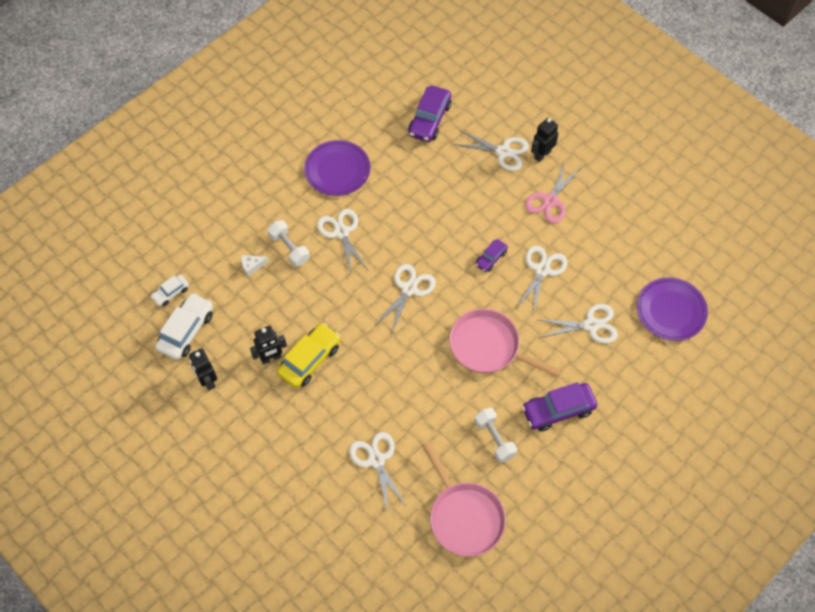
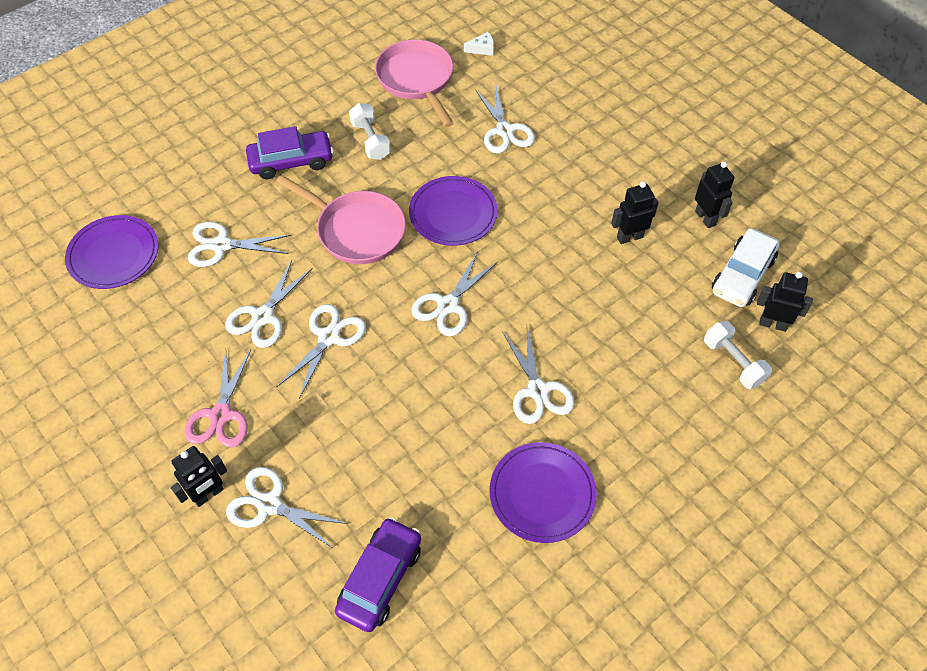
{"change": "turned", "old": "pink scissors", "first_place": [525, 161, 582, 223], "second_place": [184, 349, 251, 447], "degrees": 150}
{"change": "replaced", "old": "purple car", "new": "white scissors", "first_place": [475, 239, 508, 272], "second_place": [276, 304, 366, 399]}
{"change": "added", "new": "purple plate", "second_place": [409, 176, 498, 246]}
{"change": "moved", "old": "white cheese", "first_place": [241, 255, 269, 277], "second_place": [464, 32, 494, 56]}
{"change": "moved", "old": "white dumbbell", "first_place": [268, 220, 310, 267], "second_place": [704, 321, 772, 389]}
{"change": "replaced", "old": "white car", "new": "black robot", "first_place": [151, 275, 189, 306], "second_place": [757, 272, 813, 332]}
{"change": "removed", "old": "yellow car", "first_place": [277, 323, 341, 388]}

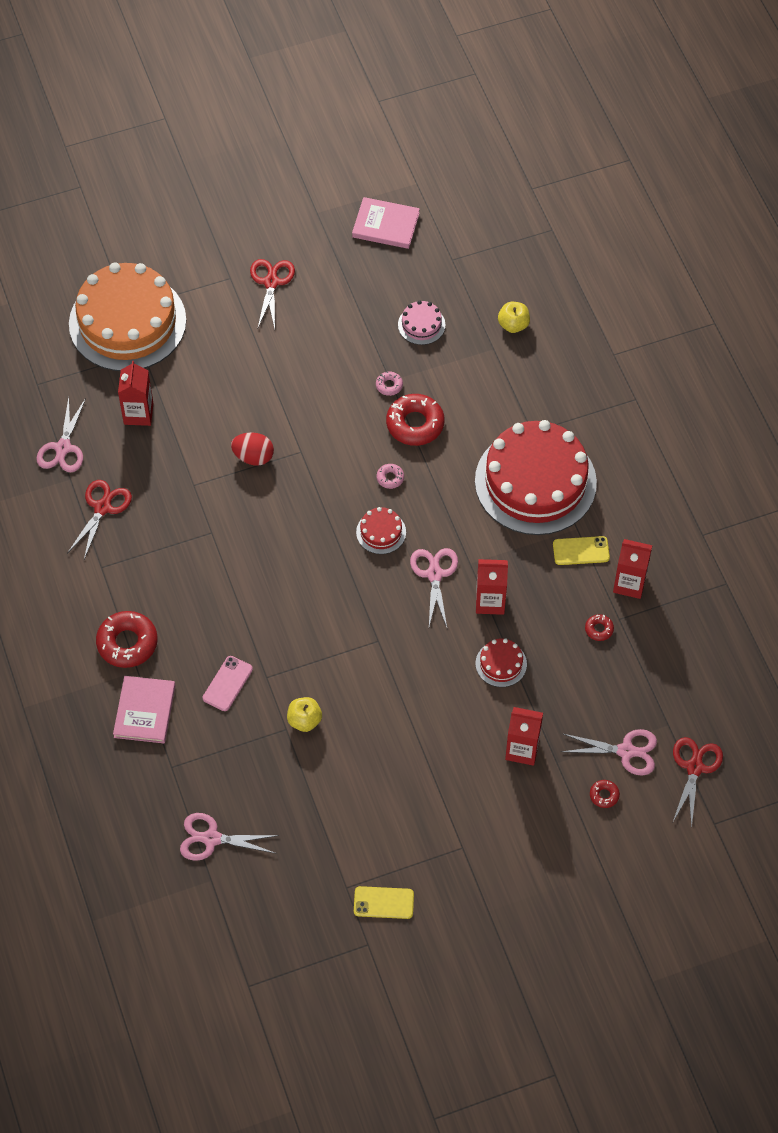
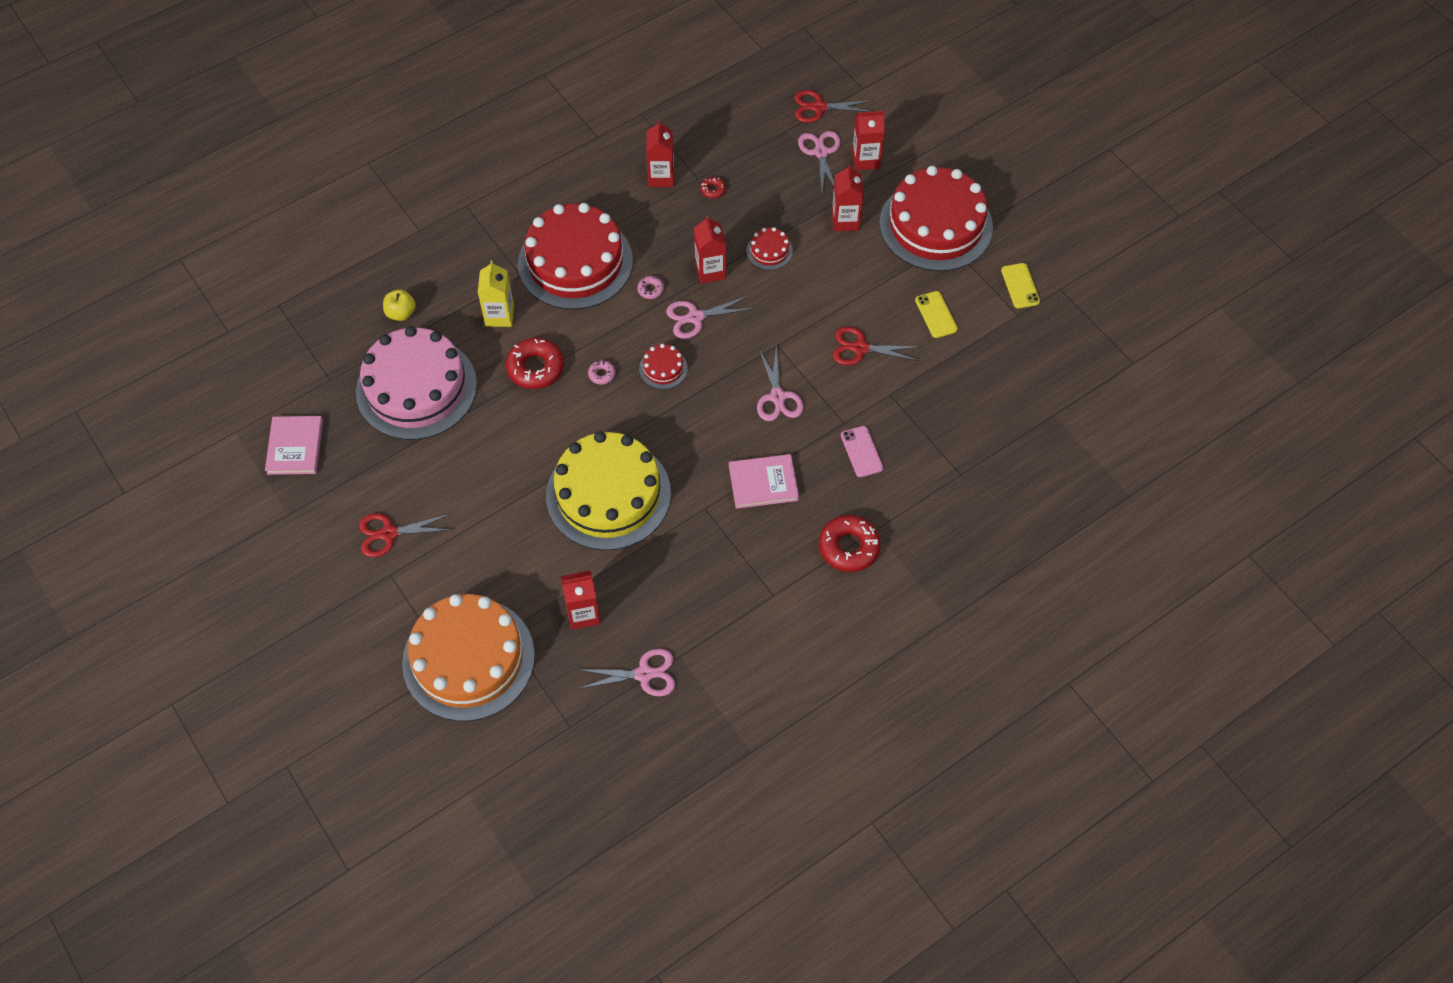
{"change": "resized", "old": "pink cake", "first_place": [398, 300, 446, 345], "second_place": [356, 326, 477, 440], "factor": 2.47}
{"change": "added", "new": "yellow carton", "second_place": [478, 260, 514, 327]}
{"change": "replaced", "old": "red egg", "new": "yellow cake", "first_place": [231, 432, 274, 466], "second_place": [546, 431, 671, 551]}
{"change": "moved", "old": "pink donut", "first_place": [376, 372, 403, 396], "second_place": [637, 276, 664, 299]}
{"change": "moved", "old": "pink book", "first_place": [113, 676, 176, 743], "second_place": [729, 454, 799, 509]}
{"change": "moved", "old": "pink scissors", "first_place": [180, 813, 279, 861], "second_place": [757, 346, 804, 421]}
{"change": "moved", "old": "red scissors", "first_place": [67, 480, 132, 559], "second_place": [833, 327, 921, 365]}
{"change": "turned", "old": "pink phone", "first_place": [203, 656, 253, 711], "second_place": [841, 426, 883, 477], "degrees": 60}
{"change": "replaced", "old": "red donut", "new": "red carton", "first_place": [590, 780, 620, 808], "second_place": [852, 111, 885, 170]}
{"change": "added", "new": "red cake", "second_place": [879, 166, 993, 271]}
{"change": "moved", "old": "yellow phone", "first_place": [553, 536, 610, 565], "second_place": [915, 291, 958, 338]}
{"change": "removed", "old": "yellow apple", "first_place": [287, 697, 322, 732]}

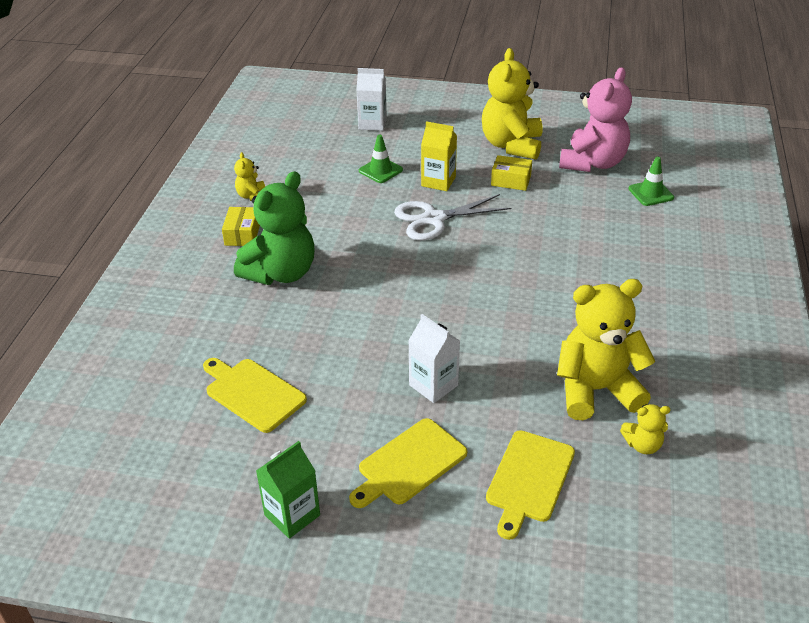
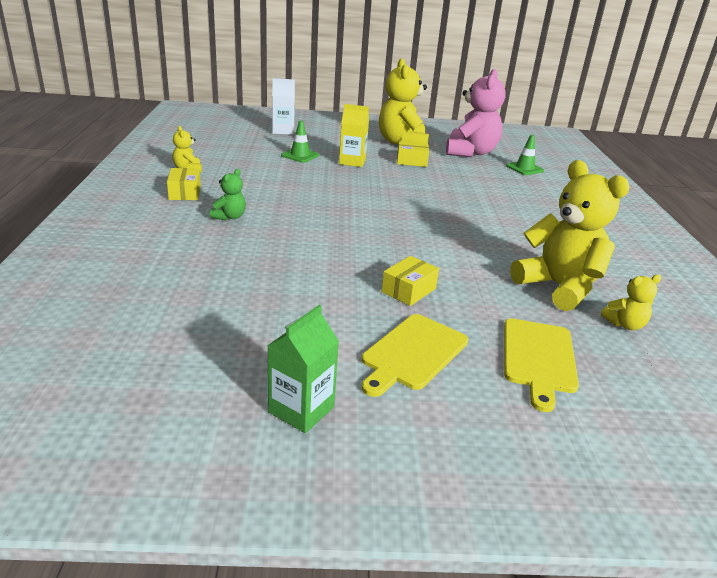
{"change": "resized", "old": "green teddy bear", "first_place": [234, 171, 314, 285], "second_place": [210, 169, 246, 220], "factor": 0.45}
{"change": "replaced", "old": "white carton", "new": "yellow box", "first_place": [408, 314, 460, 403], "second_place": [381, 256, 439, 306]}
{"change": "turned", "old": "yellow teddy bear", "first_place": [557, 279, 656, 420], "second_place": [510, 160, 630, 311], "degrees": 75}
{"change": "removed", "old": "yellow cutting board", "first_place": [203, 358, 307, 433]}
{"change": "removed", "old": "white scissors", "first_place": [394, 194, 511, 241]}

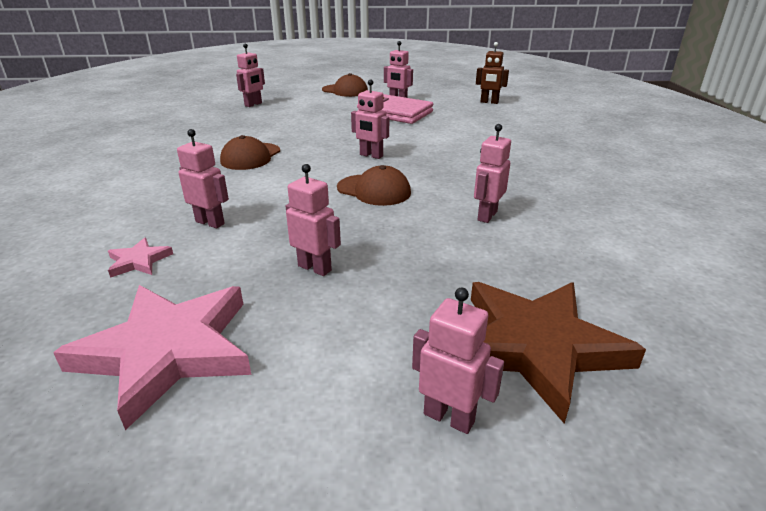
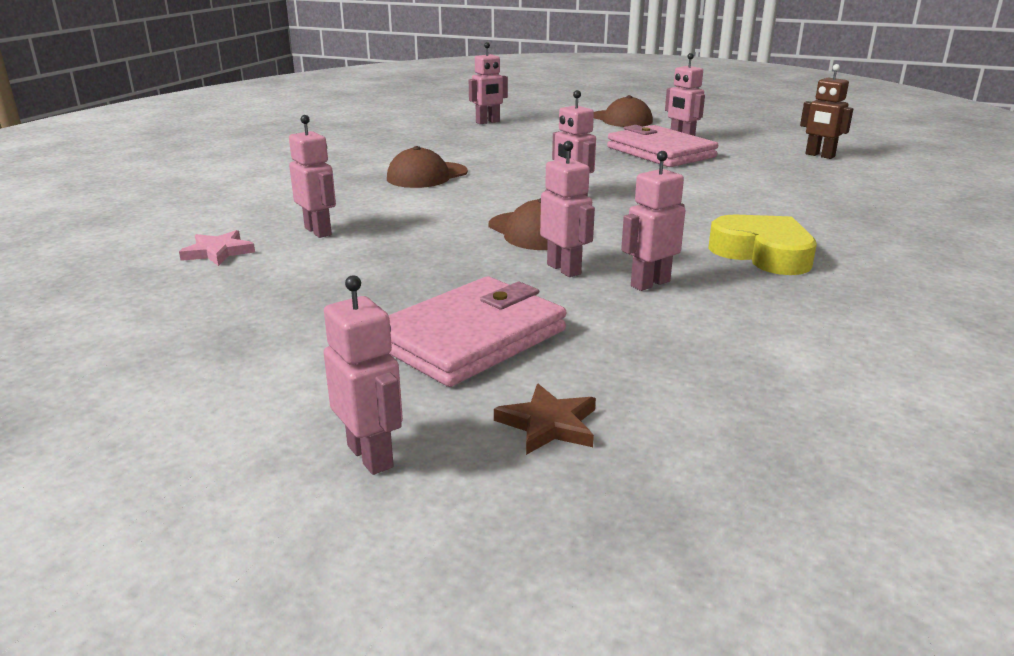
{"change": "added", "new": "pink wallet", "second_place": [389, 276, 566, 387]}
{"change": "resized", "old": "brown star", "first_place": [471, 282, 646, 424], "second_place": [494, 384, 596, 455], "factor": 0.43}
{"change": "moved", "old": "pink robot", "first_place": [286, 164, 341, 276], "second_place": [540, 141, 595, 277]}
{"change": "added", "new": "yellow heart", "second_place": [708, 214, 817, 275]}
{"change": "removed", "old": "pink star", "first_place": [53, 285, 251, 430]}

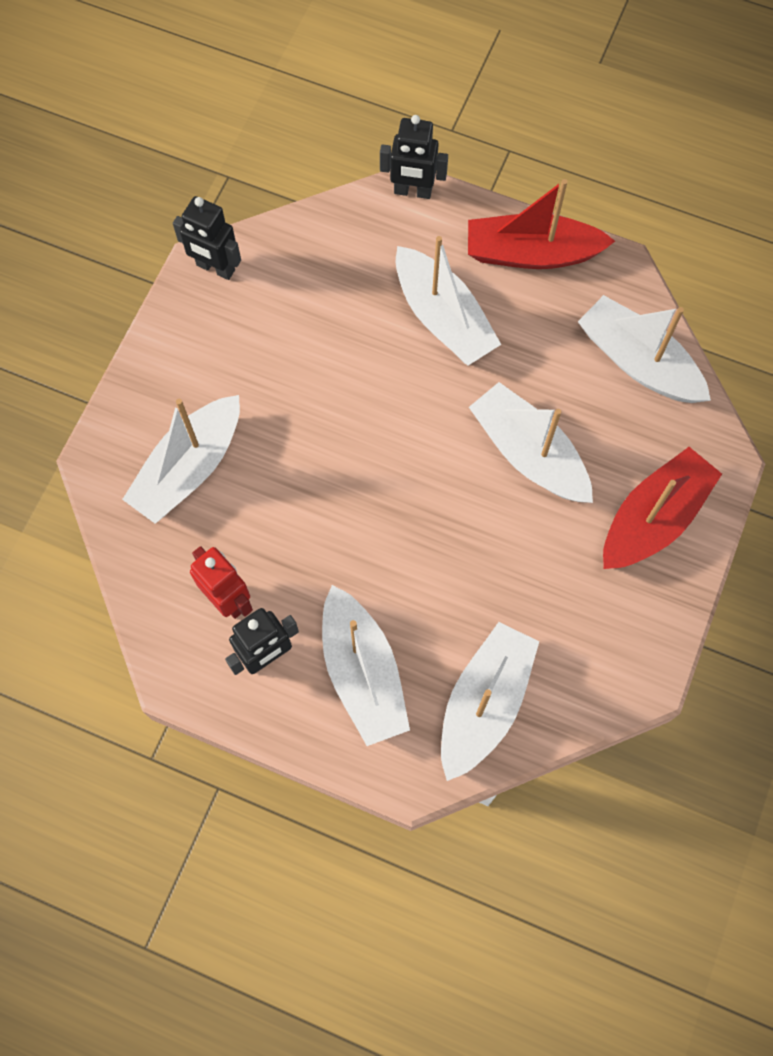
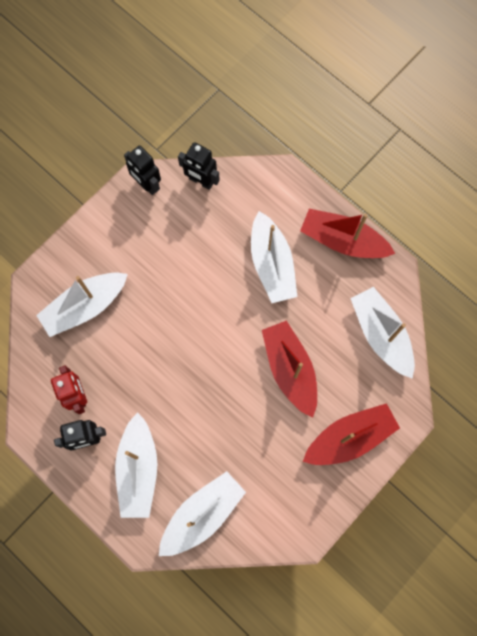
{"change": "moved", "old": "black robot", "first_place": [380, 115, 448, 199], "second_place": [178, 142, 220, 190]}
{"change": "recoloured", "old": "white boat", "new": "red boat", "first_place": [469, 382, 593, 503], "second_place": [262, 320, 317, 418]}

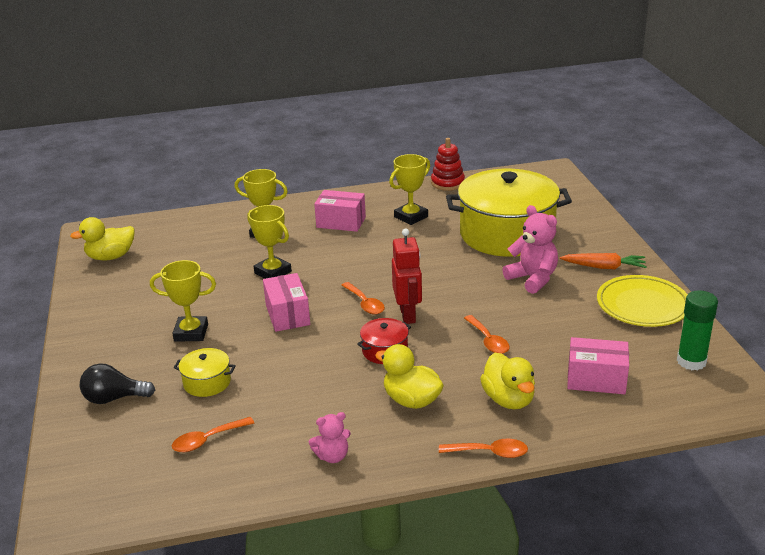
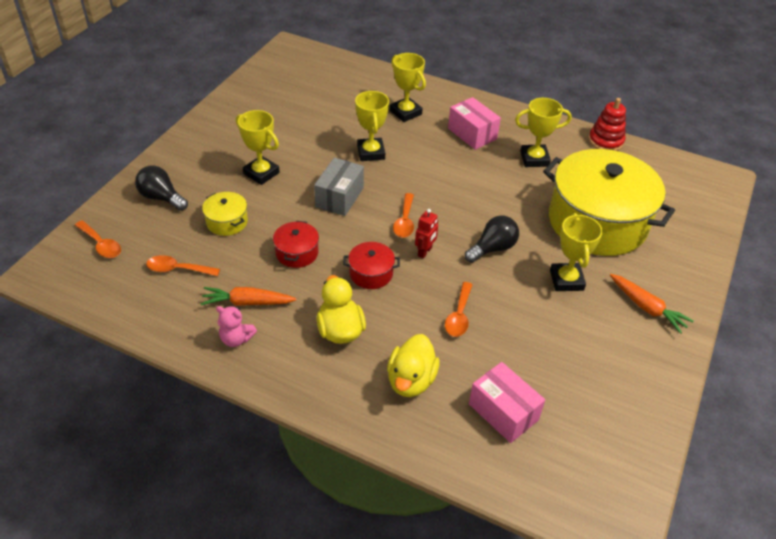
{"change": "moved", "old": "orange spoon", "first_place": [439, 439, 528, 458], "second_place": [75, 220, 121, 258]}
{"change": "added", "new": "orange carrot", "second_place": [201, 287, 297, 306]}
{"change": "added", "new": "red pot", "second_place": [273, 221, 319, 268]}
{"change": "recoloured", "old": "pink box", "new": "grey box", "first_place": [263, 273, 310, 332], "second_place": [314, 158, 364, 216]}
{"change": "resized", "old": "red robot", "first_place": [392, 228, 422, 324], "second_place": [415, 209, 438, 258], "factor": 0.6}
{"change": "added", "new": "black light bulb", "second_place": [465, 216, 519, 263]}
{"change": "replaced", "old": "pink teddy bear", "new": "yellow trophy", "first_place": [502, 205, 558, 294], "second_place": [550, 213, 603, 291]}
{"change": "removed", "old": "yellow duck", "first_place": [70, 217, 135, 261]}
{"change": "removed", "old": "yellow plate", "first_place": [597, 275, 688, 327]}
{"change": "removed", "old": "green glue stick", "first_place": [677, 290, 718, 370]}

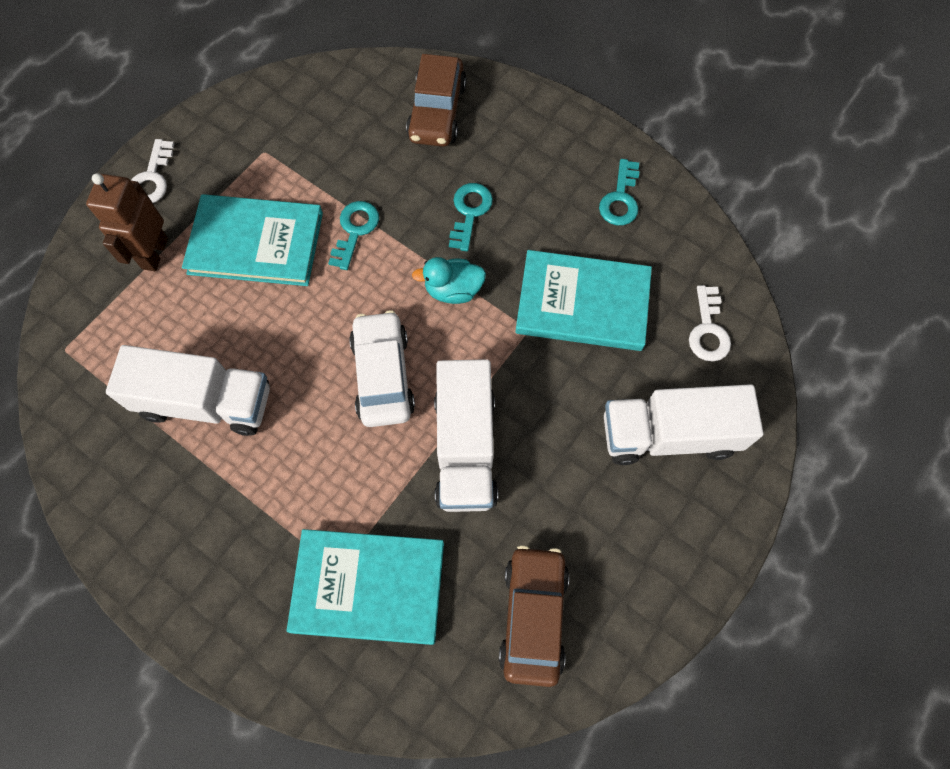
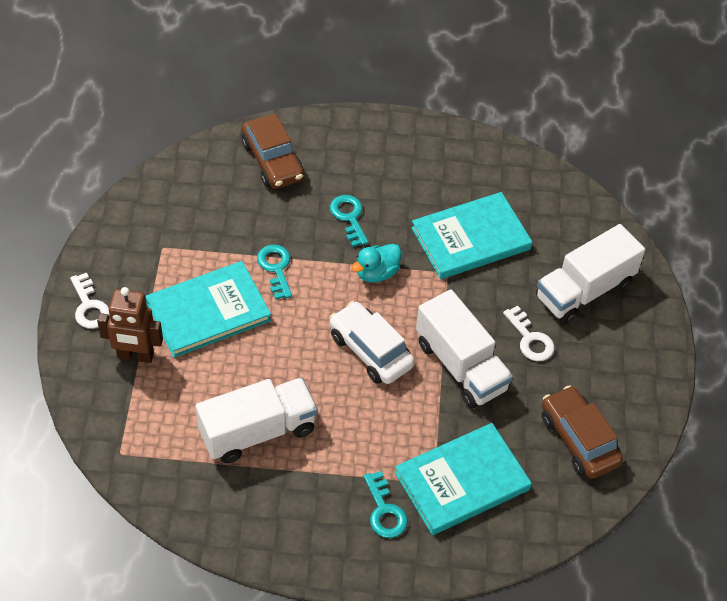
{"change": "turned", "old": "brown robot", "first_place": [86, 173, 168, 271], "second_place": [97, 287, 163, 363], "degrees": -60}
{"change": "moved", "old": "turquoise key", "first_place": [599, 159, 639, 225], "second_place": [364, 471, 408, 538]}
{"change": "moved", "old": "white key", "first_place": [689, 285, 731, 361], "second_place": [503, 305, 554, 361]}

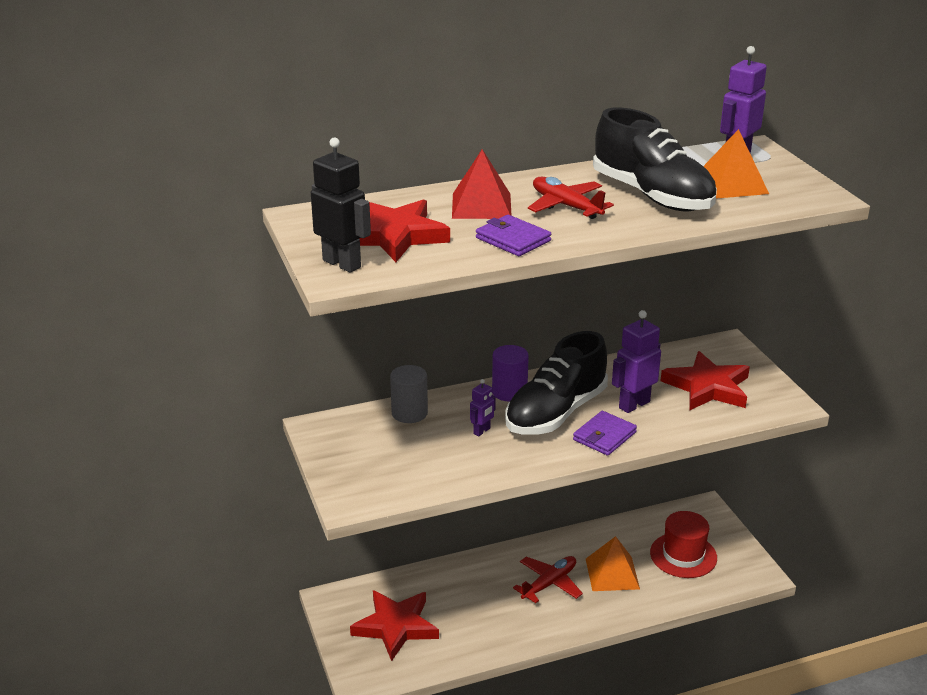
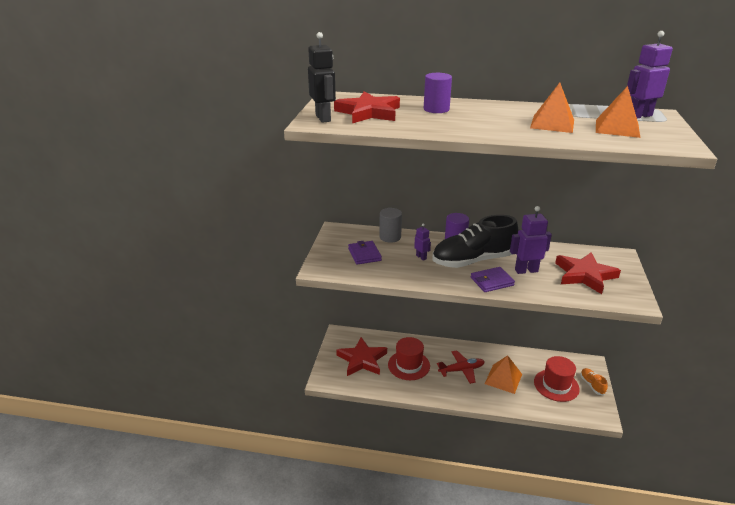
{"change": "moved", "old": "purple wallet", "first_place": [476, 215, 551, 256], "second_place": [348, 241, 382, 265]}
{"change": "added", "new": "red hat", "second_place": [388, 337, 430, 380]}
{"change": "turned", "old": "purple robot", "first_place": [470, 379, 496, 436], "second_place": [414, 224, 431, 261], "degrees": -105}
{"change": "replaced", "old": "red pyramid", "new": "purple cylinder", "first_place": [452, 149, 512, 219], "second_place": [424, 73, 452, 113]}
{"change": "replaced", "old": "black shoe", "new": "orange pyramid", "first_place": [593, 108, 717, 211], "second_place": [530, 83, 574, 133]}
{"change": "added", "new": "orange shoe", "second_place": [580, 368, 608, 395]}
{"change": "removed", "old": "red plane", "first_place": [528, 177, 614, 219]}

